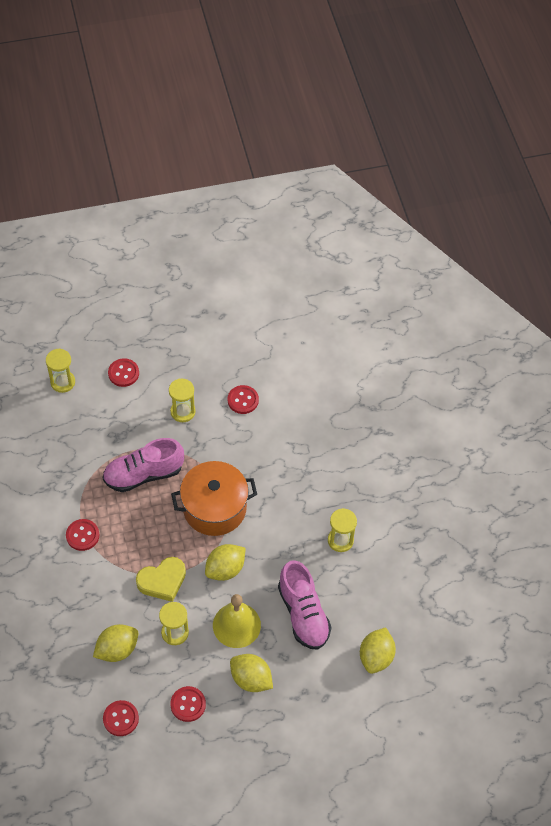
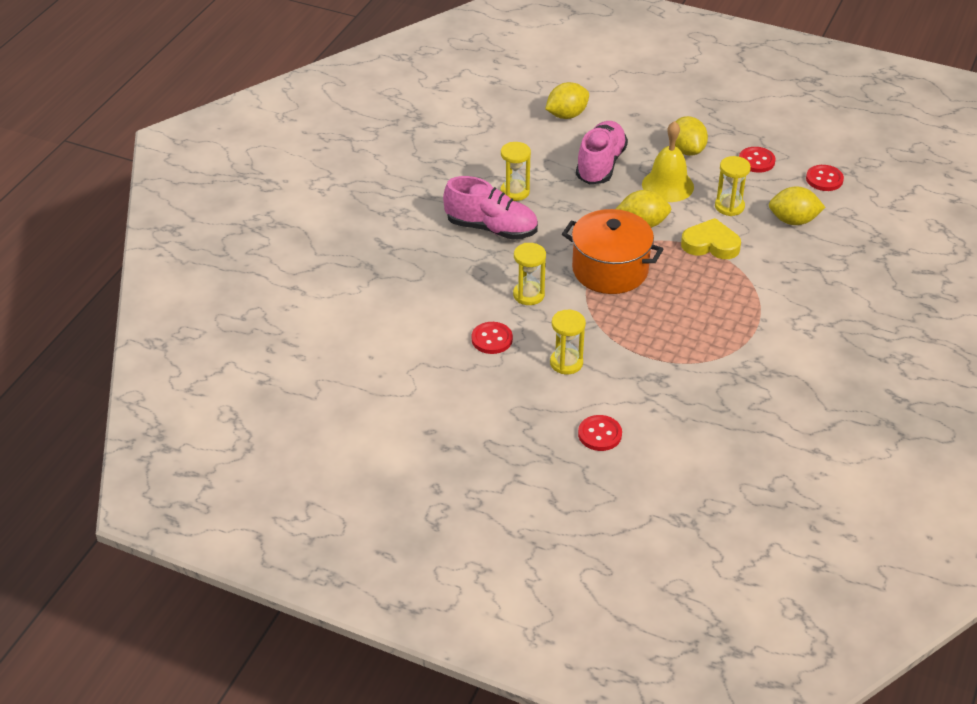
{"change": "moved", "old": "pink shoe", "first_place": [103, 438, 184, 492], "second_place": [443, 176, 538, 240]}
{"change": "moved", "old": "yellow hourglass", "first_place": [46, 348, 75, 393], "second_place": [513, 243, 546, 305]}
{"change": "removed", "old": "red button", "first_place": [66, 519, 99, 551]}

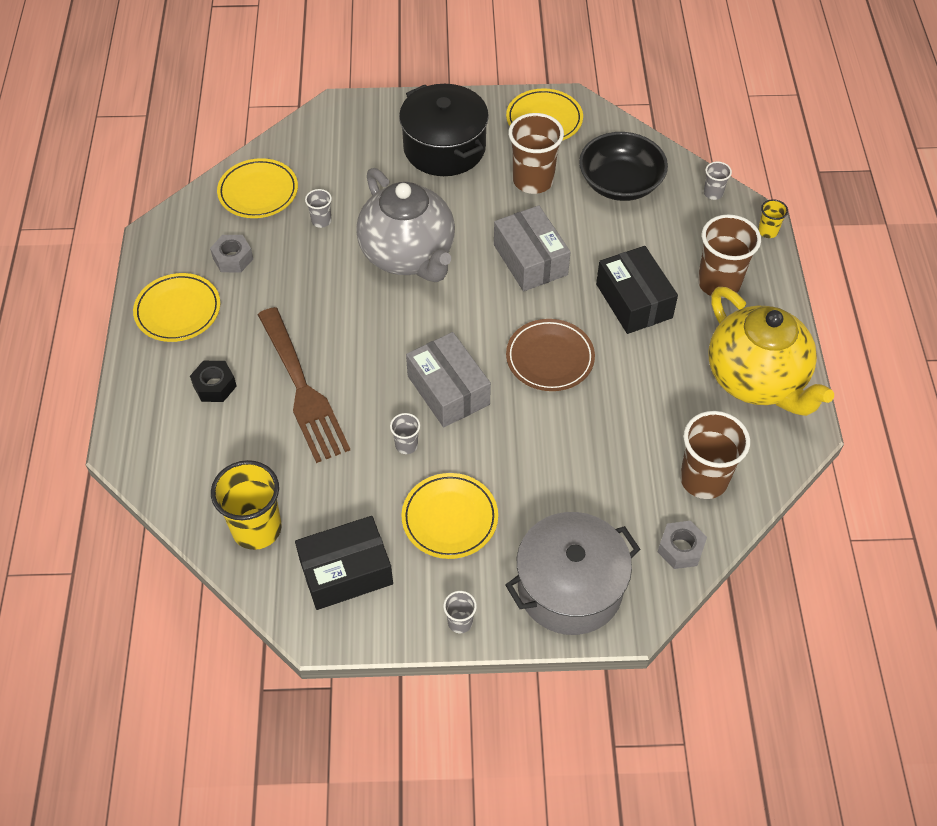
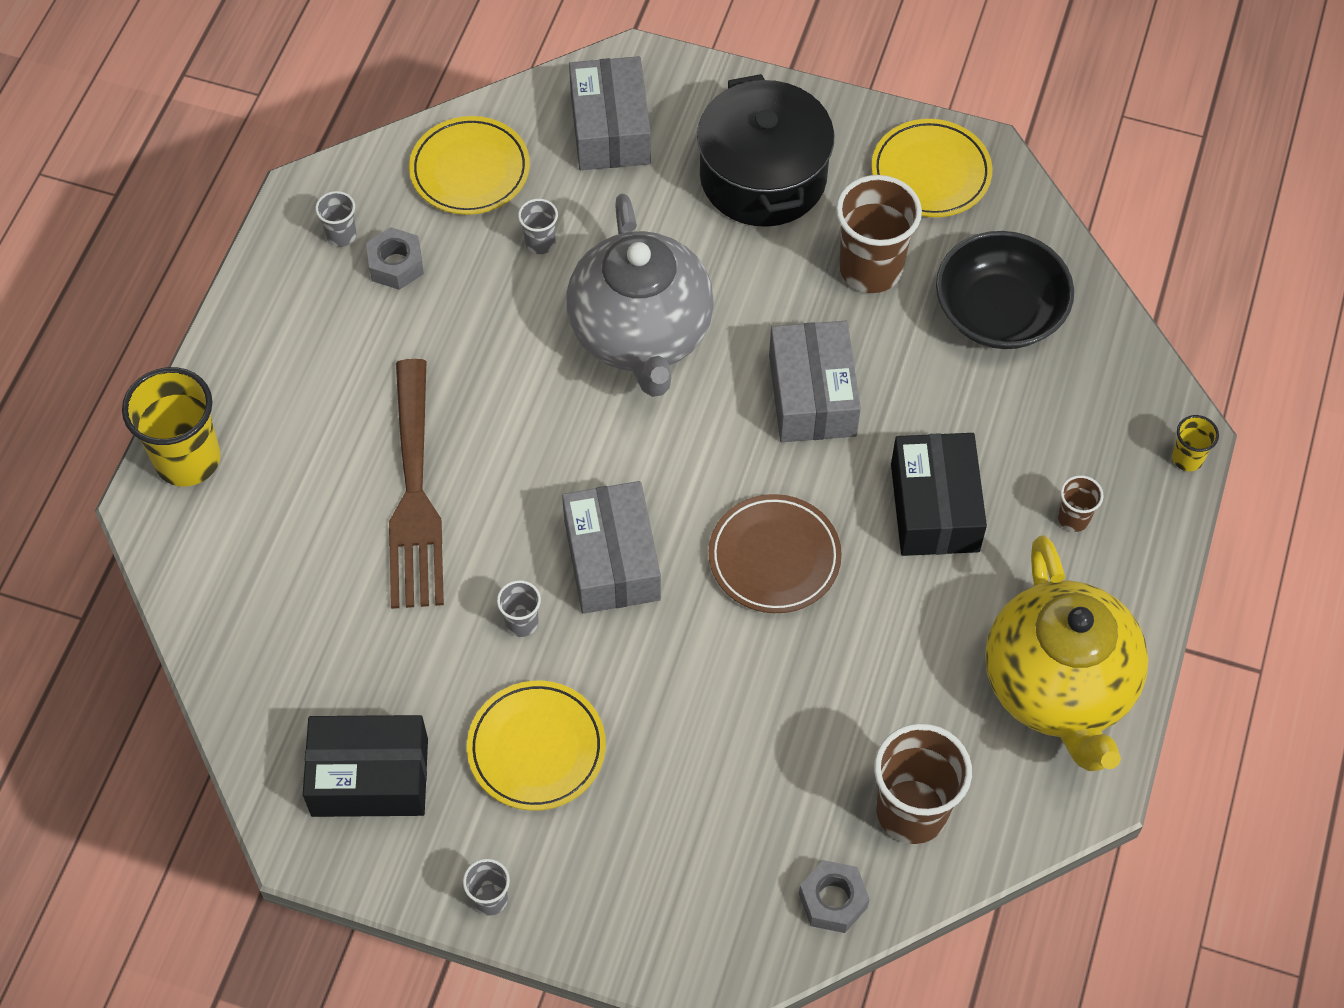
{"change": "moved", "old": "yellow cup", "first_place": [211, 460, 282, 550], "second_place": [122, 367, 221, 486]}
{"change": "moved", "old": "grey cup", "first_place": [704, 161, 732, 200], "second_place": [315, 191, 356, 247]}
{"change": "added", "new": "grey box", "second_place": [569, 56, 651, 170]}
{"change": "resized", "old": "brown cup", "first_place": [698, 214, 761, 298], "second_place": [1058, 475, 1104, 532], "factor": 0.48}
{"change": "removed", "old": "yellow plate", "first_place": [133, 273, 220, 342]}
{"change": "removed", "old": "black nut", "first_place": [190, 361, 237, 402]}
{"change": "removed", "old": "grey pot", "first_place": [505, 512, 640, 635]}

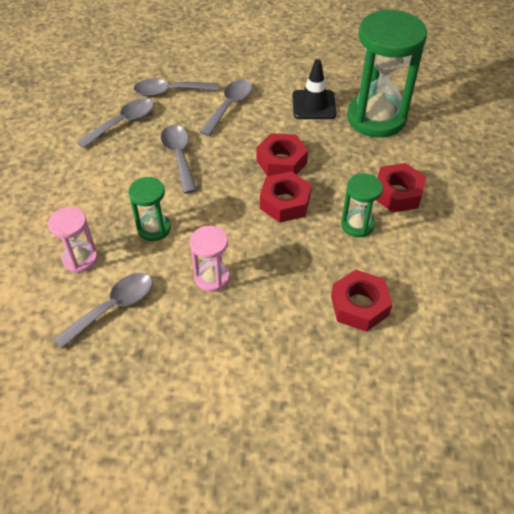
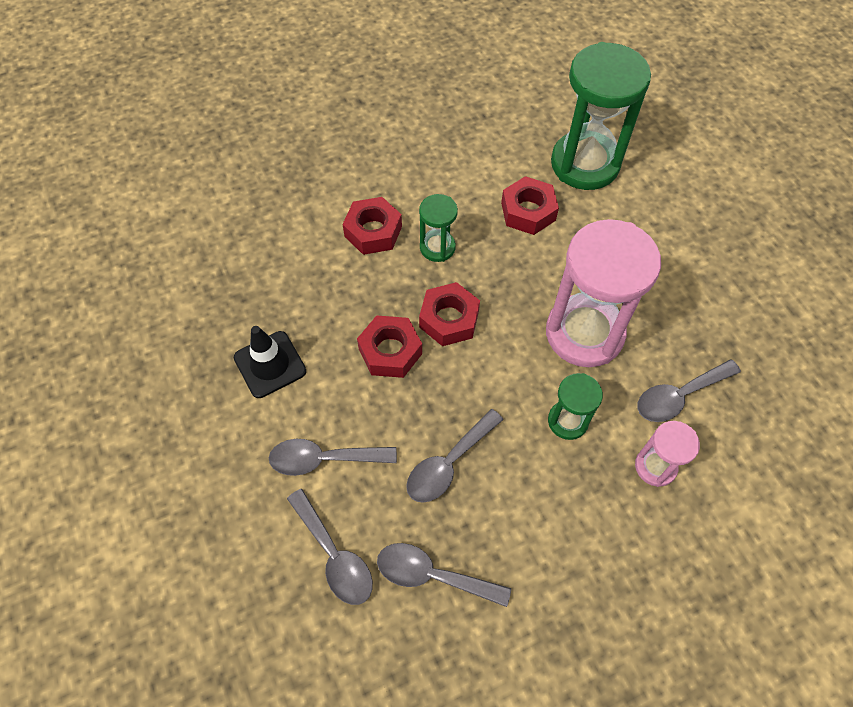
{"change": "resized", "old": "pink hourglass", "first_place": [190, 226, 230, 292], "second_place": [546, 219, 661, 367], "factor": 2.06}
{"change": "moved", "old": "green hourglass", "first_place": [347, 9, 427, 137], "second_place": [551, 42, 651, 190]}
{"change": "turned", "old": "grey spoon", "first_place": [54, 273, 153, 349], "second_place": [637, 359, 741, 422], "degrees": -45}

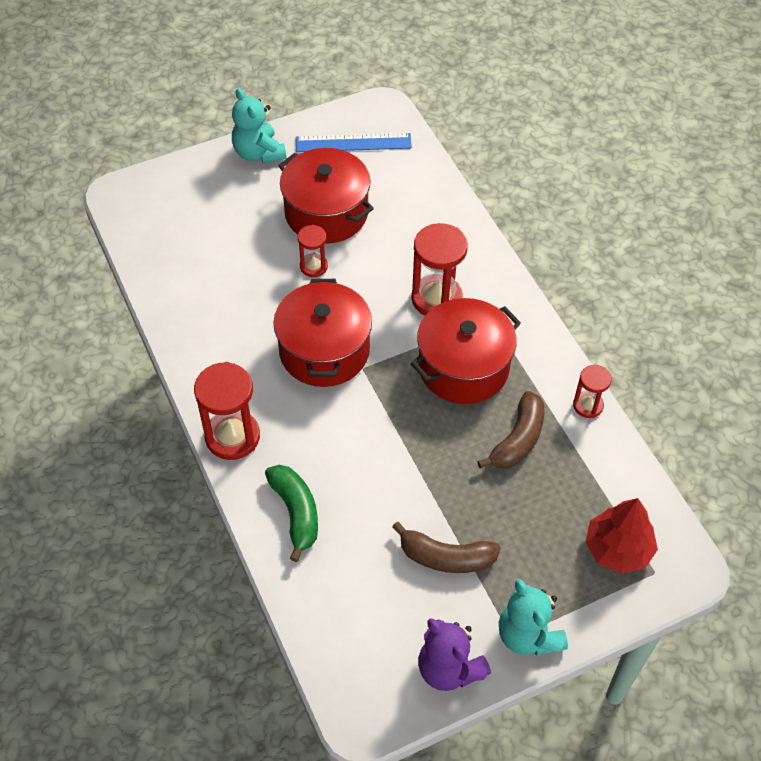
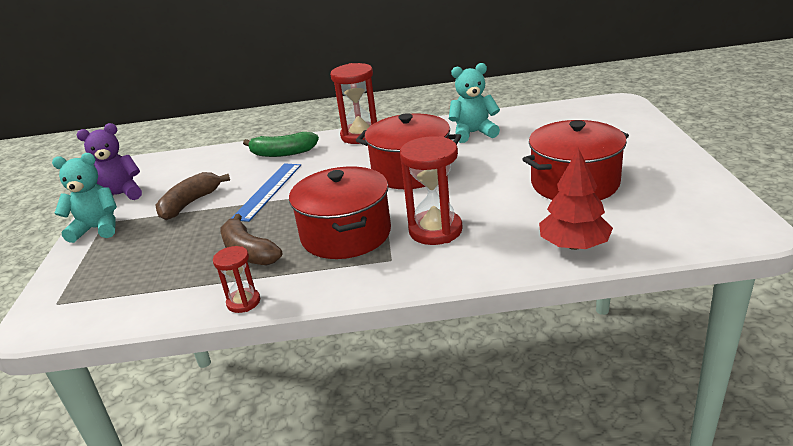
{"change": "moved", "old": "blue ruler", "first_place": [296, 133, 412, 152], "second_place": [231, 163, 301, 222]}
{"change": "moved", "old": "turquoise teddy bear", "first_place": [232, 88, 286, 163], "second_place": [449, 63, 500, 143]}
{"change": "moved", "old": "red tree", "first_place": [585, 498, 658, 574], "second_place": [539, 148, 613, 250]}
{"change": "removed", "old": "red hourglass", "first_place": [298, 225, 328, 277]}

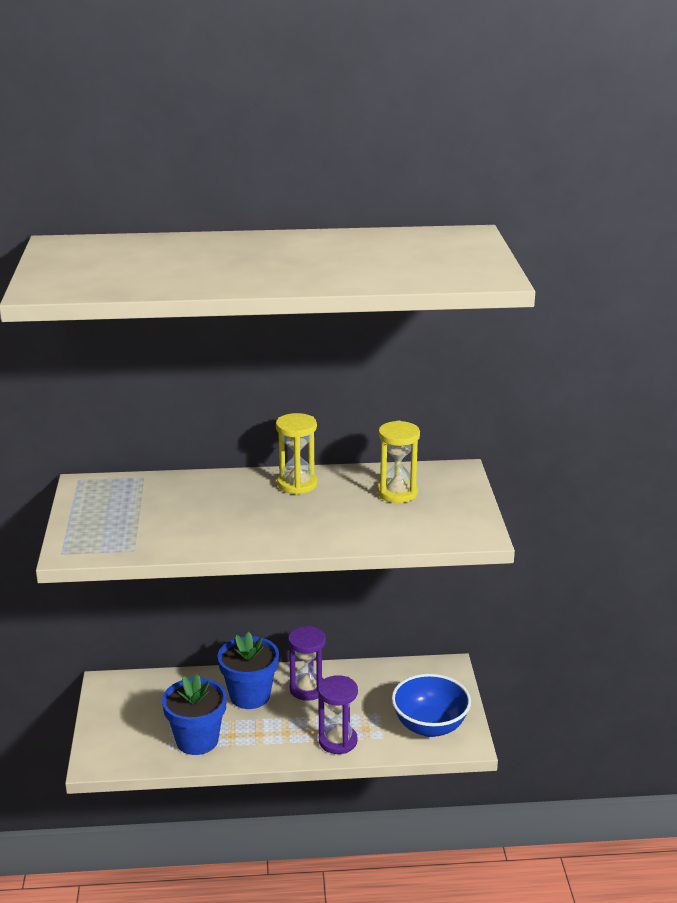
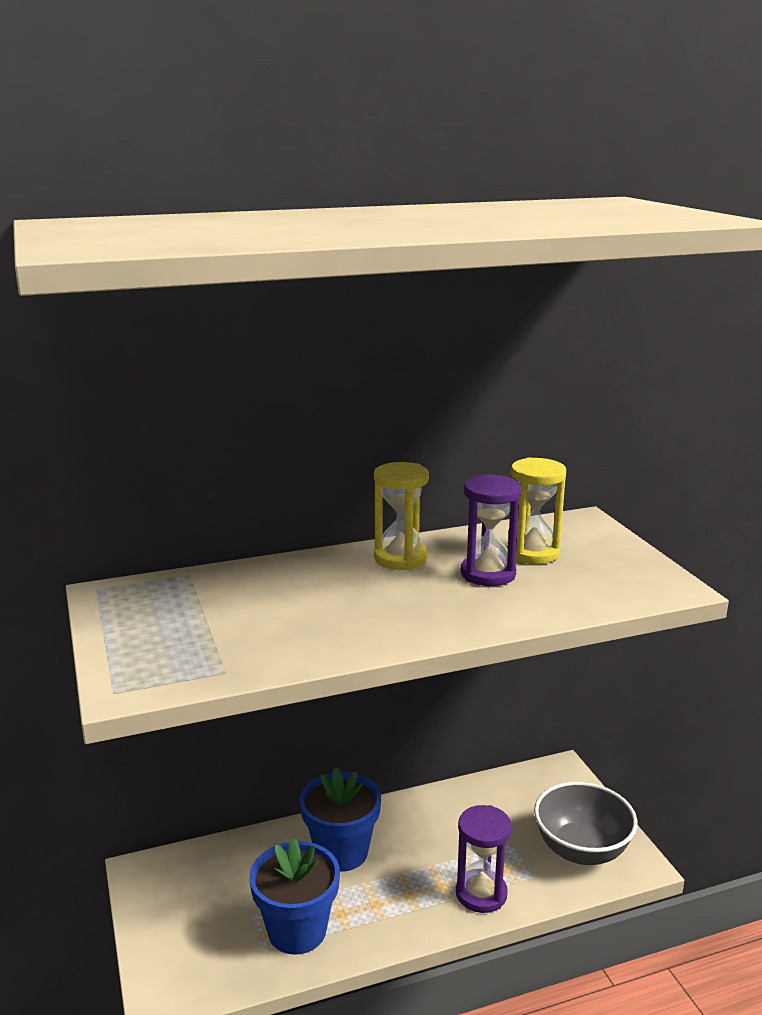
{"change": "moved", "old": "purple hourglass", "first_place": [288, 626, 326, 701], "second_place": [461, 474, 521, 586]}
{"change": "recoloured", "old": "blue bowl", "new": "grey bowl", "first_place": [392, 674, 471, 737], "second_place": [534, 782, 637, 865]}

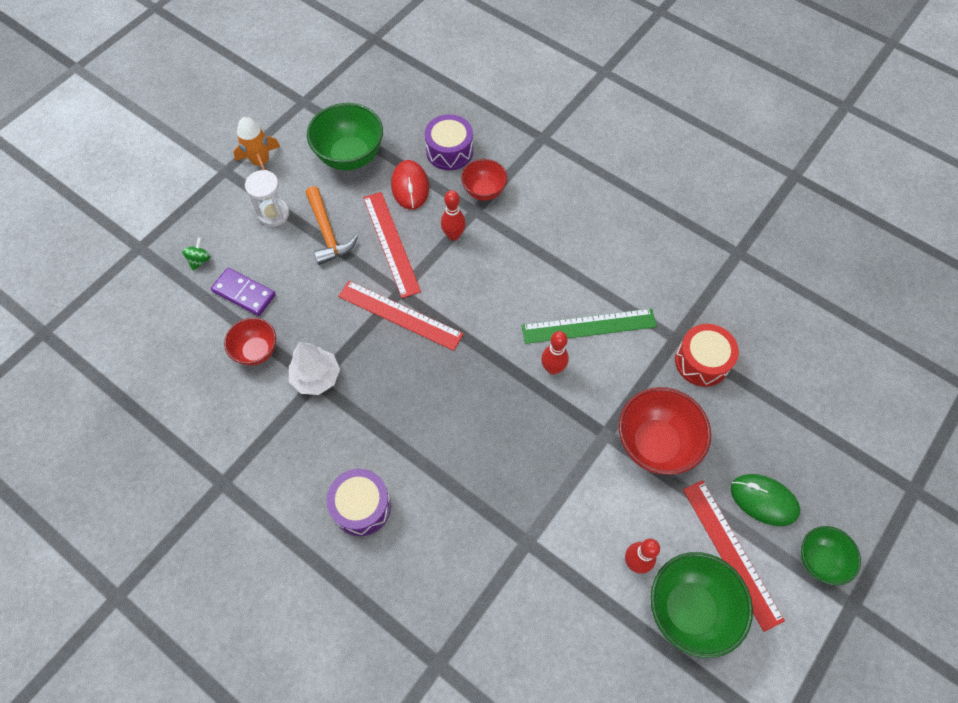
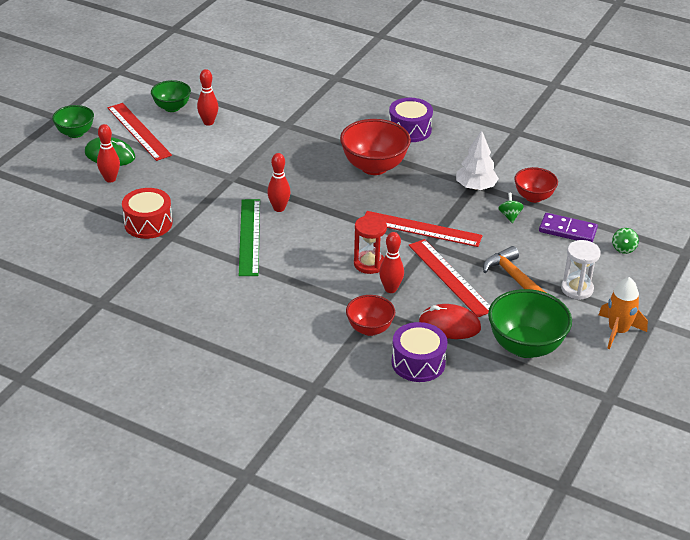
{"change": "added", "new": "red bowling pin", "second_place": [97, 124, 120, 183]}
{"change": "resized", "old": "green bowl", "first_place": [650, 552, 753, 658], "second_place": [151, 80, 191, 112], "factor": 0.6}
{"change": "turned", "old": "green ruler", "first_place": [522, 308, 657, 344], "second_place": [239, 199, 260, 276], "degrees": -75}
{"change": "moved", "old": "red bowl", "first_place": [619, 387, 711, 475], "second_place": [340, 119, 411, 175]}
{"change": "added", "new": "red hourglass", "second_place": [354, 215, 387, 274]}
{"change": "turned", "old": "red mouse", "first_place": [391, 160, 429, 210], "second_place": [419, 304, 481, 339], "degrees": -60}
{"change": "added", "new": "green spinning top", "second_place": [498, 193, 524, 223]}

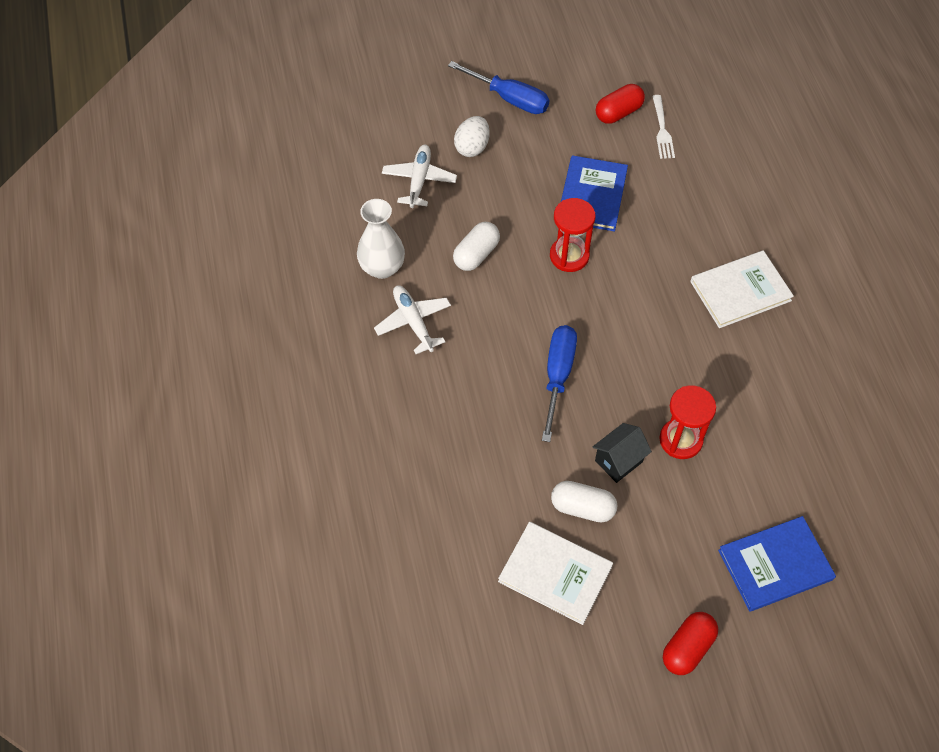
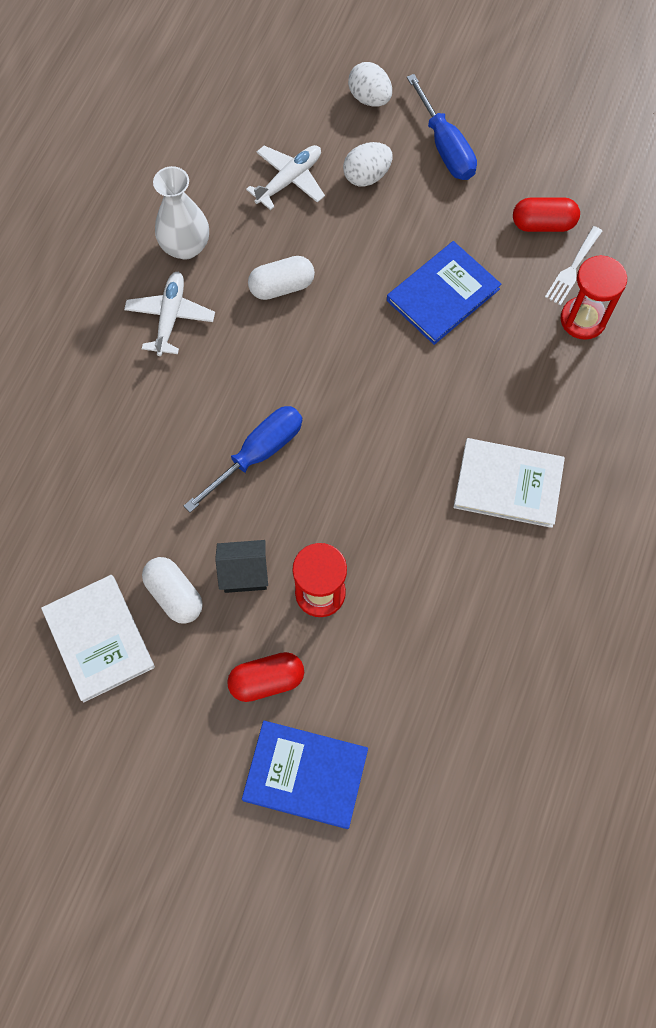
{"change": "moved", "old": "red capsule", "first_place": [663, 612, 718, 675], "second_place": [227, 652, 304, 702]}
{"change": "added", "new": "white egg", "second_place": [348, 62, 392, 107]}
{"change": "moved", "old": "red hourglass", "first_place": [550, 198, 596, 272], "second_place": [561, 255, 627, 340]}

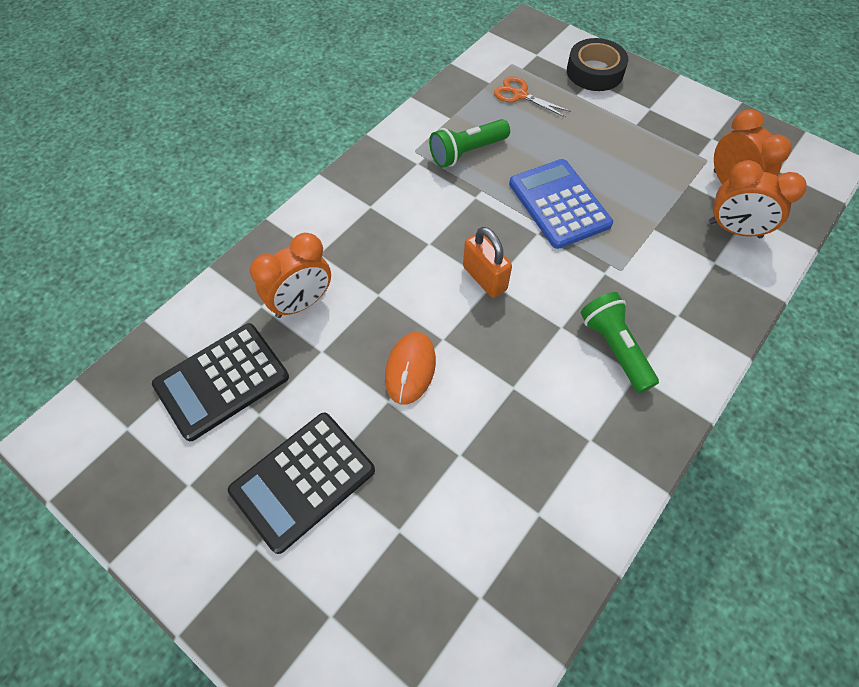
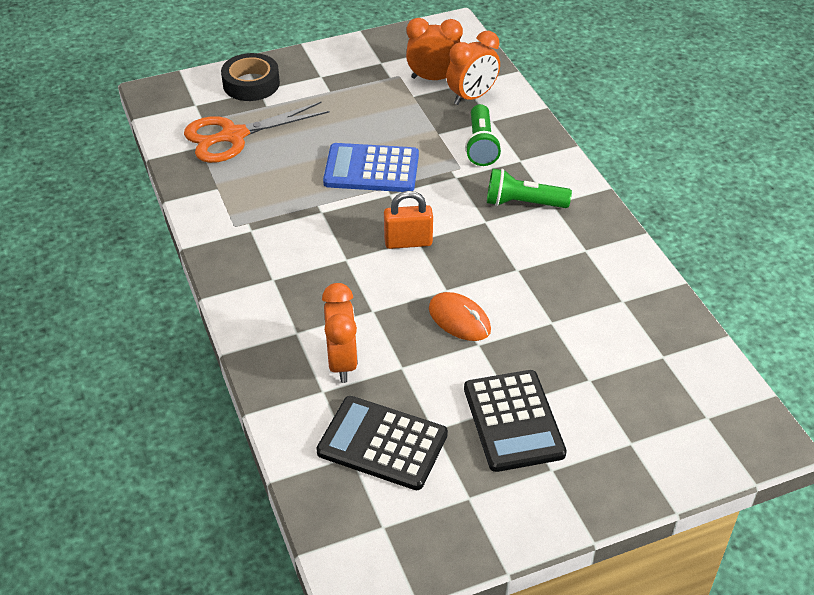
{"change": "resized", "old": "orange scissors", "first_place": [494, 76, 571, 118], "second_place": [184, 102, 329, 163], "factor": 1.82}
{"change": "turned", "old": "black calculator", "first_place": [152, 323, 289, 441], "second_place": [316, 396, 448, 490], "degrees": 120}
{"change": "moved", "old": "green flashlight", "first_place": [429, 119, 510, 168], "second_place": [465, 104, 502, 166]}

